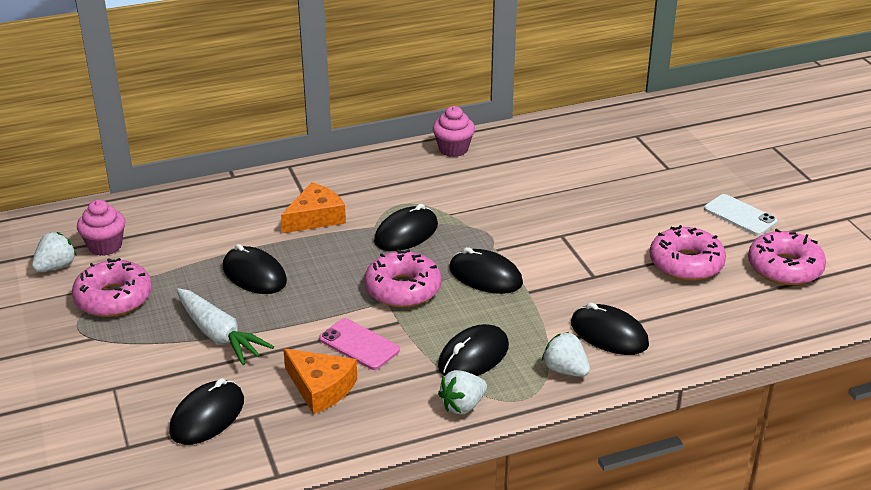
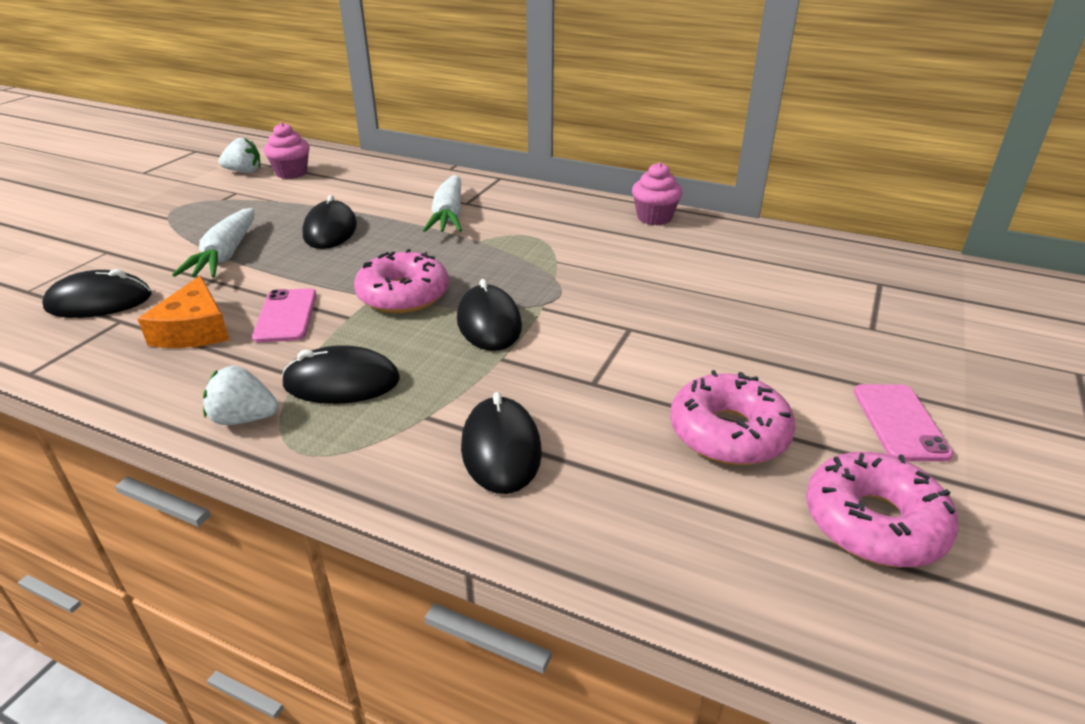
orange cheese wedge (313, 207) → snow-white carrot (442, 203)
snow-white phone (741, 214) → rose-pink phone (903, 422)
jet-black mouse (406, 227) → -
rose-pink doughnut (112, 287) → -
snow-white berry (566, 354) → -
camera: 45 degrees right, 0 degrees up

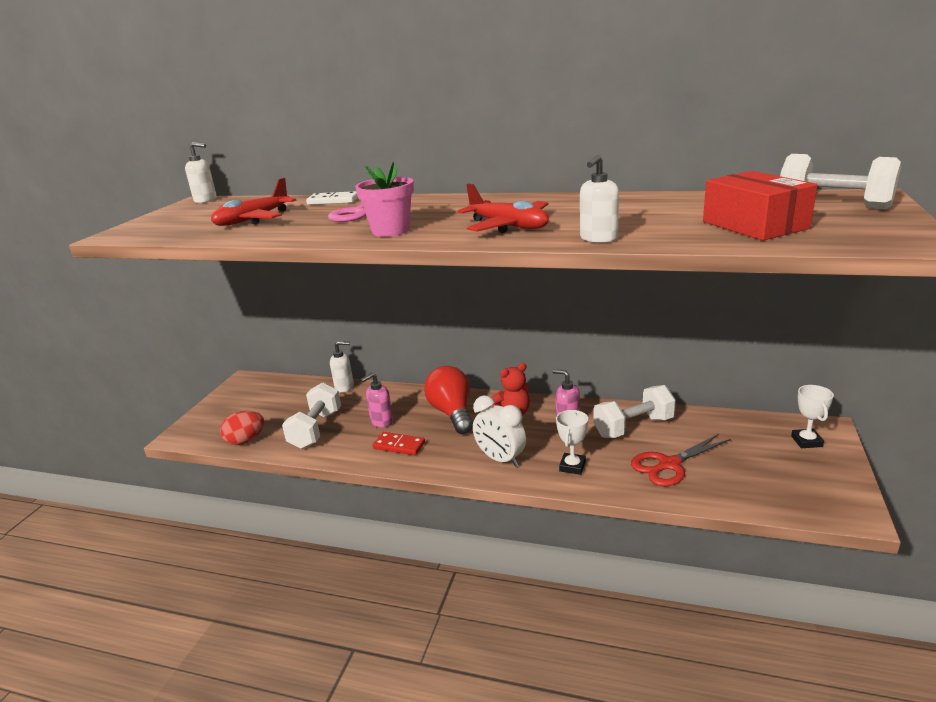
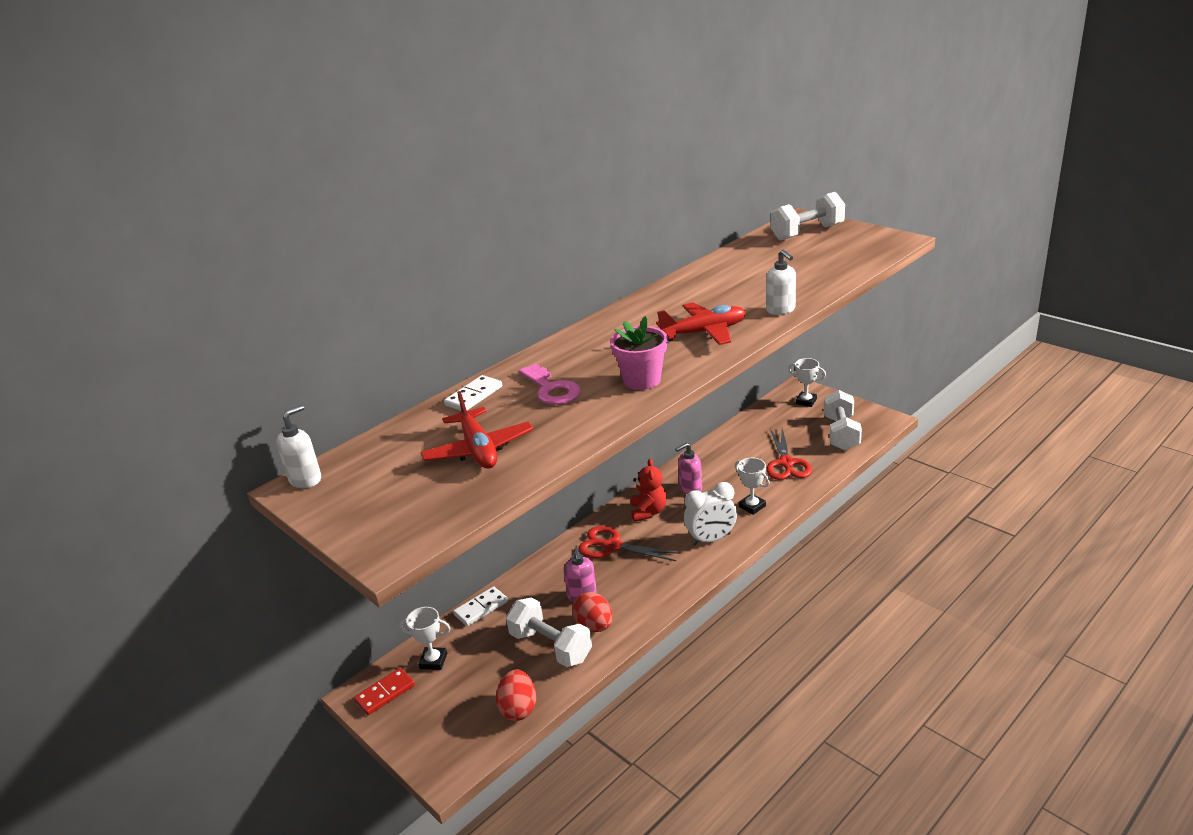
scarlet box (760, 206) → -
snow-white pump bottle (342, 367) → snow-white domino piece (480, 606)
scarlet lightbulb (448, 400) → scarlet pair of scissors (629, 543)
snow-white dumbbell (634, 411) → snow-white dumbbell (843, 420), relocated
scarlet domino piece (399, 443) → scarlet domino piece (384, 691), relocated
- → scarlet toy egg (592, 612)
- → snow-white award cup (425, 638)
camera: 60 degrees left, 5 degrees up

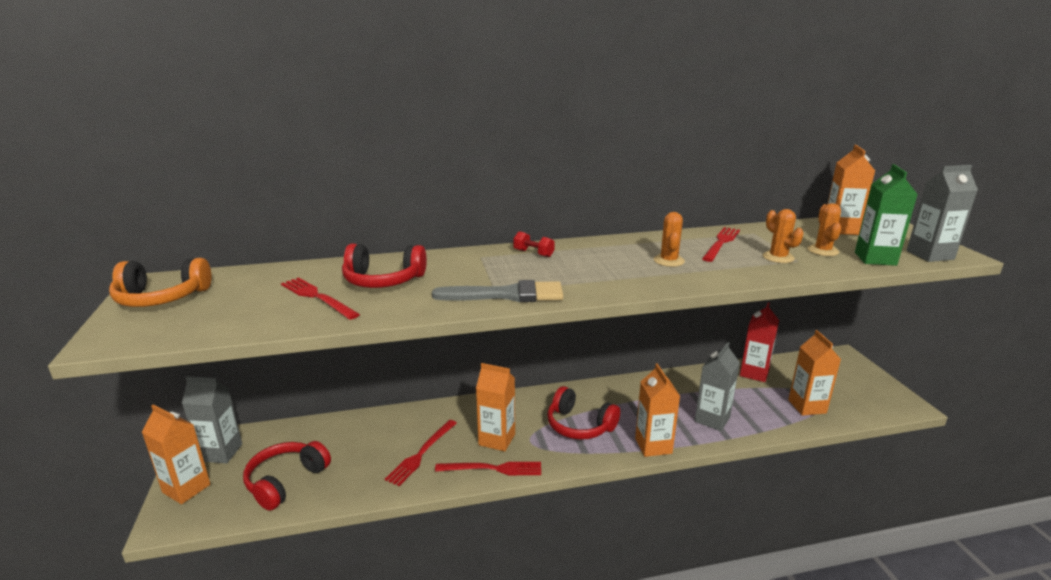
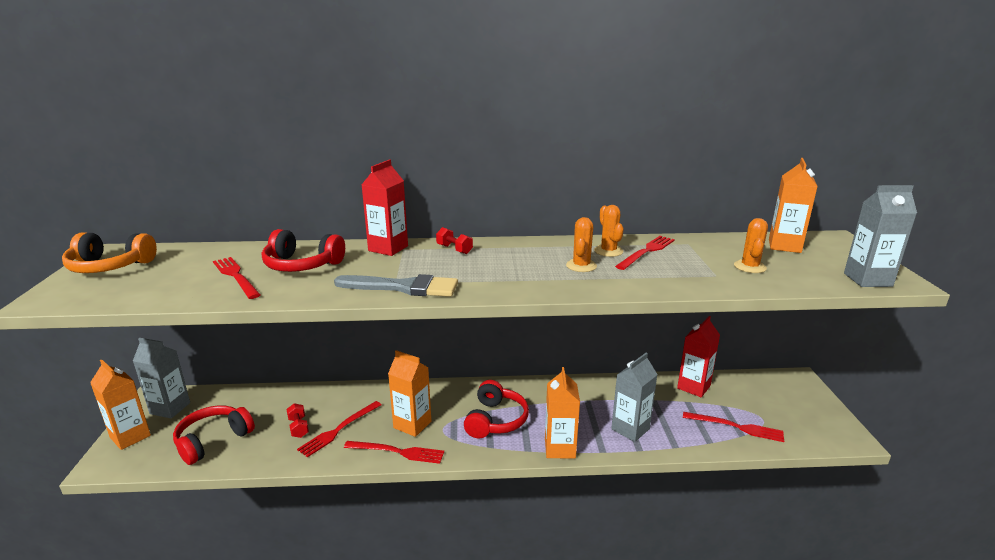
leaf-green juice carton (886, 215) → -
orange saguaro cactus (783, 236) → orange saguaro cactus (609, 231), relocated
orange juice carton (814, 373) → scarlet fork (733, 427)
scarlet over-ear headphones (583, 413) → scarlet over-ear headphones (496, 409), 120 degrees counterclockwise
- → scarlet juice carton (384, 208)
- → scarlet dumbbell (297, 420)
camera: 10 degrees right, 0 degrees up

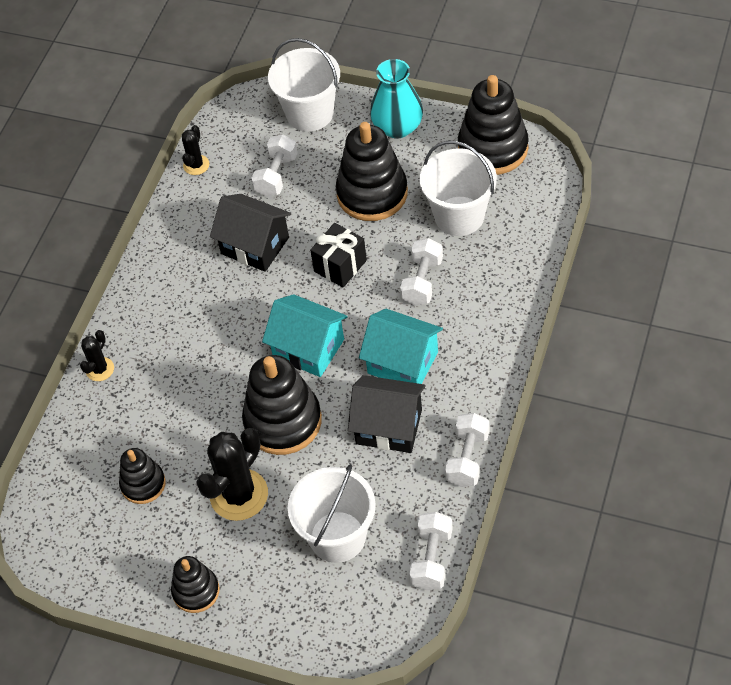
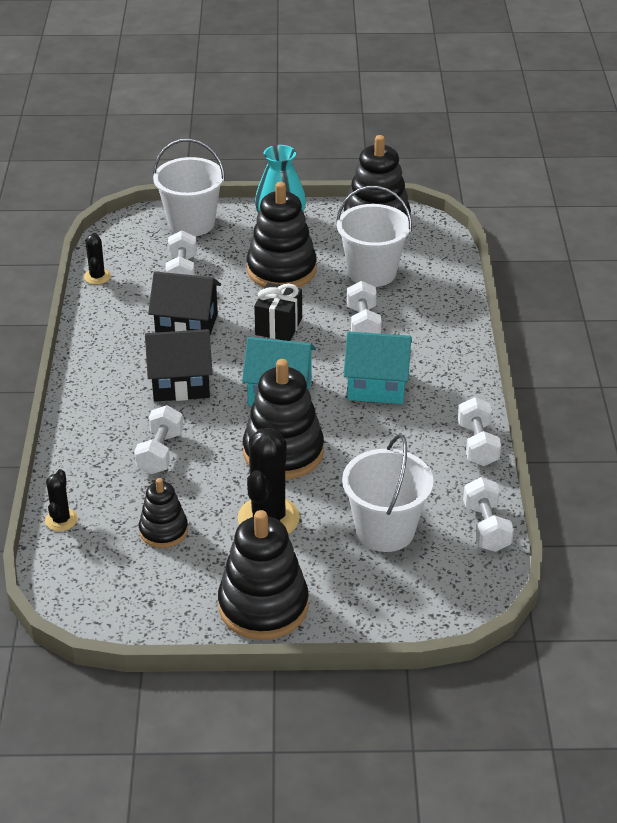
jet-black saguaro cactus (97, 355) → jet-black saguaro cactus (61, 500), relocated
jet-black cottage (387, 414) → jet-black cottage (179, 365), relocated
jet-black ring stacker (195, 584) → jet-black ring stacker (263, 575), x1.76
- → snow-white dumbbell (158, 439)
camera: 25 degrees left, 15 degrees down

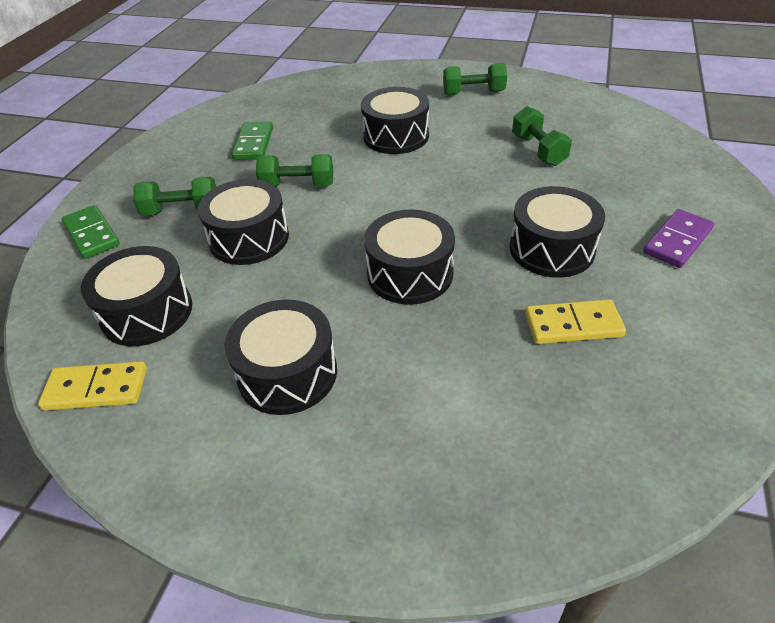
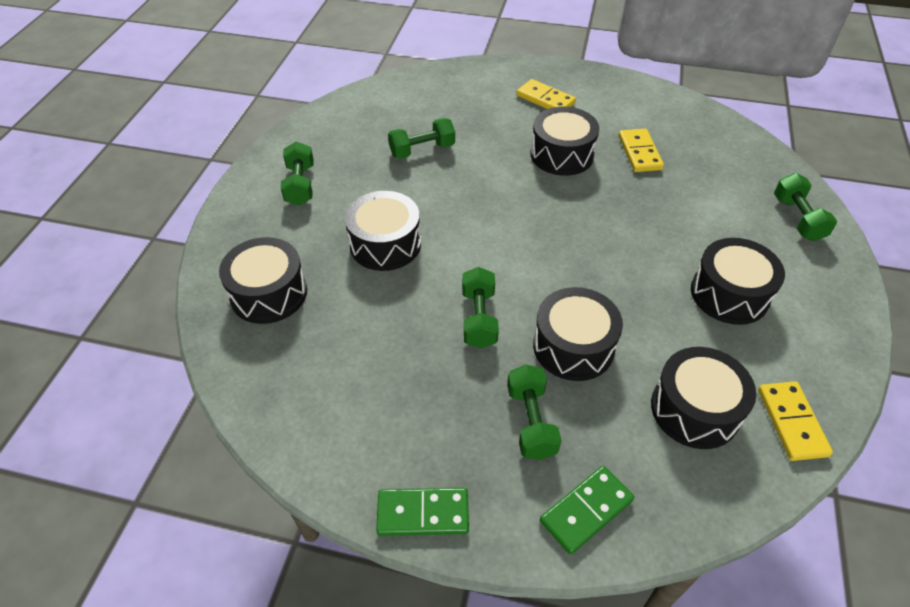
leaf-green domino piece (252, 141) → leaf-green domino piece (422, 512), relocated
purple domino piece (678, 238) → bright yellow domino piece (546, 94)
jet-black toy drum (409, 257) → jet-black toy drum (263, 280), relocated
- → leaf-green dumbbell (805, 207)
camera: 95 degrees left, 5 degrees up

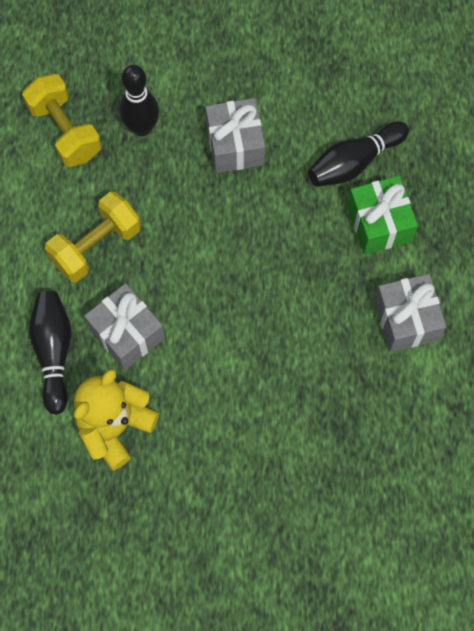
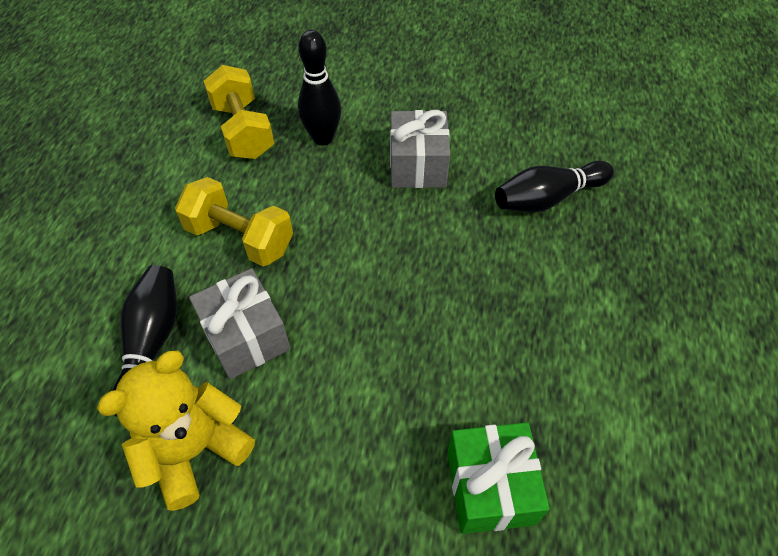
leaf-green gift (382, 215) → leaf-green gift (498, 478), relocated
bright yellow dumbbell (93, 237) → bright yellow dumbbell (234, 221), 60 degrees clockwise
ash-grey gift (410, 313) → -
camera: 10 degrees right, 15 degrees down

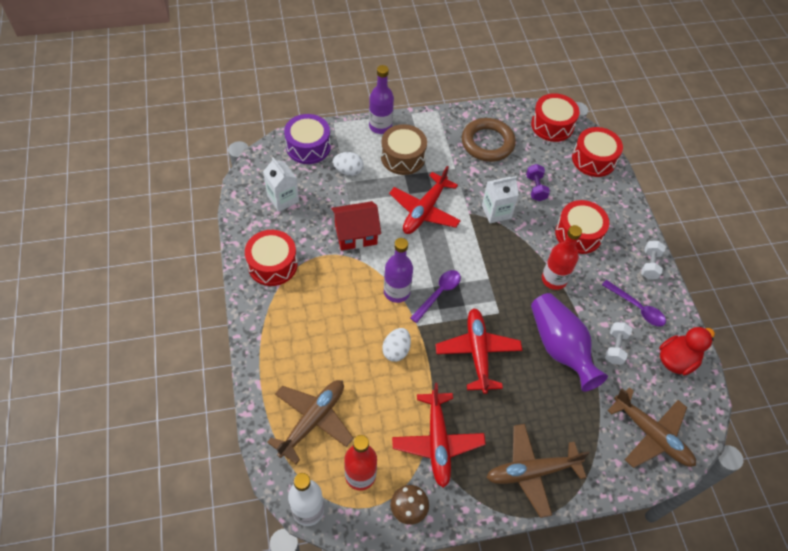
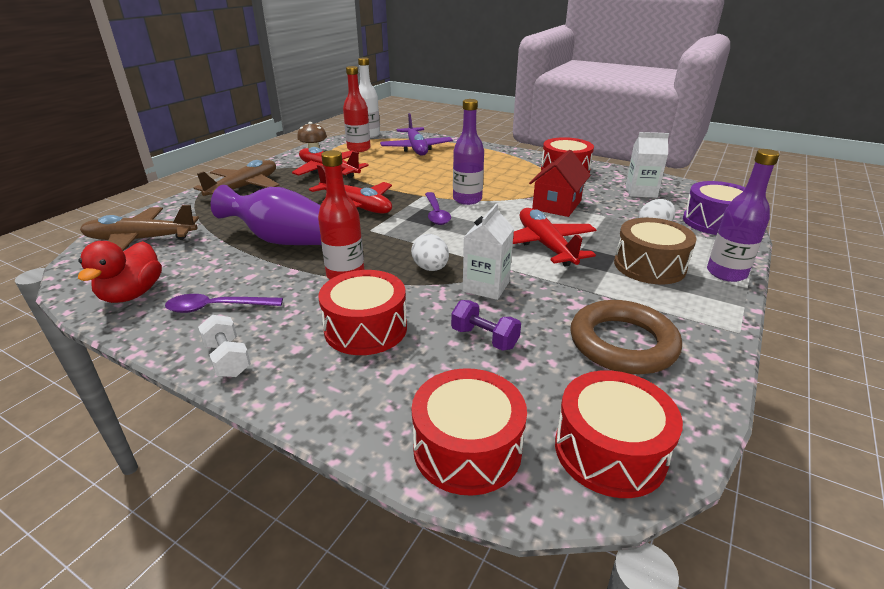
snow-white dumbbell (618, 343) → -
snow-white toy egg (396, 345) → snow-white toy egg (430, 252), relocated
brown toy plane (310, 422) → purple toy plane (416, 134)
camera: 135 degrees right, 25 degrees down

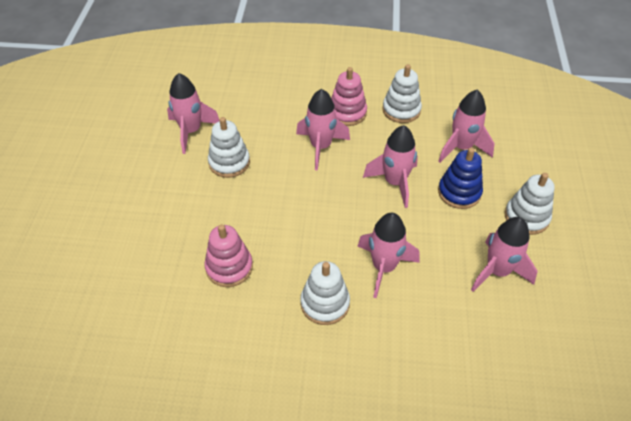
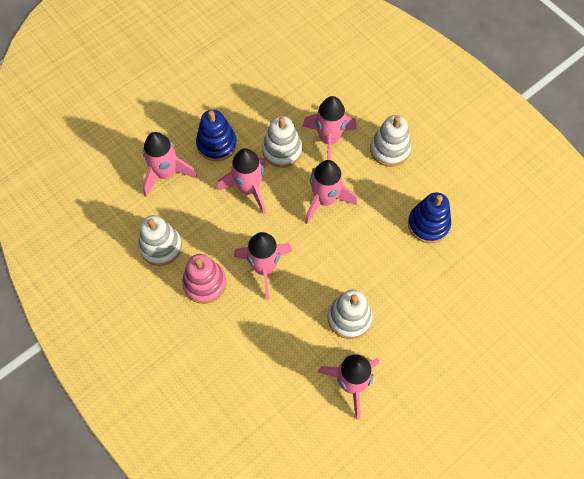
snow-white ring stacker (530, 204) → snow-white ring stacker (282, 142), relocated
rose-pink toy rocket (504, 254) → rose-pink toy rocket (331, 192), relocated
rose-pink ring stacker (228, 255) → royal blue ring stacker (429, 217)
camera: 135 degrees left, 15 degrees up

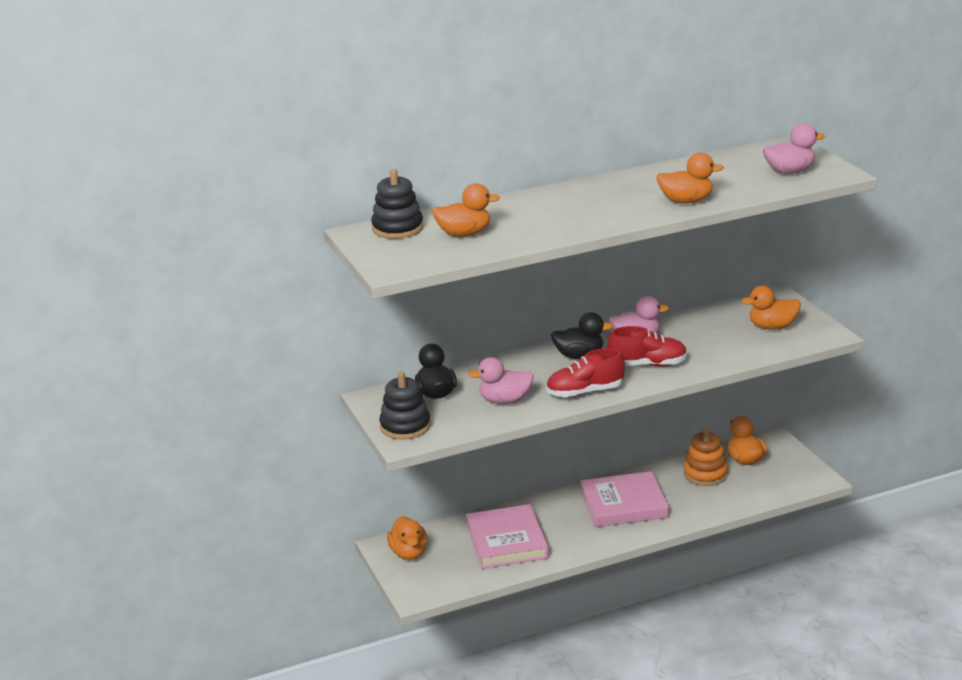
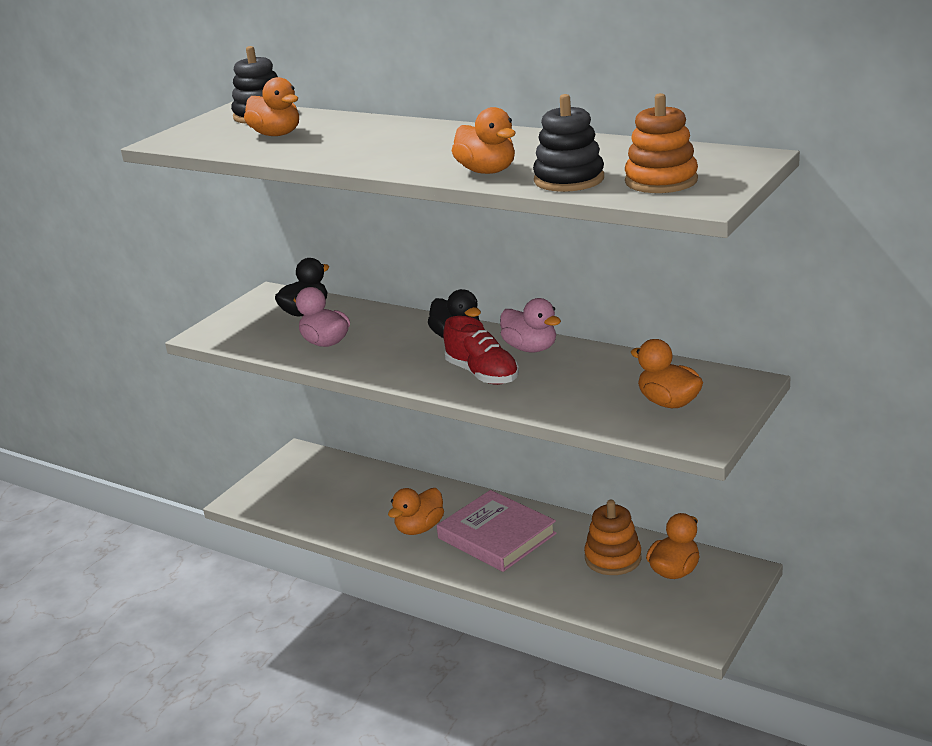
rose-pink duck (794, 148) → orange ring stacker (661, 143)
scarlet lace-up shoe (585, 373) → -
jet-black ring stacker (404, 406) → jet-black ring stacker (568, 143), relocated
rose-pink hardback (507, 536) → -
orange duck (407, 538) → orange duck (416, 511), relocated
camera: 55 degrees right, 0 degrees up

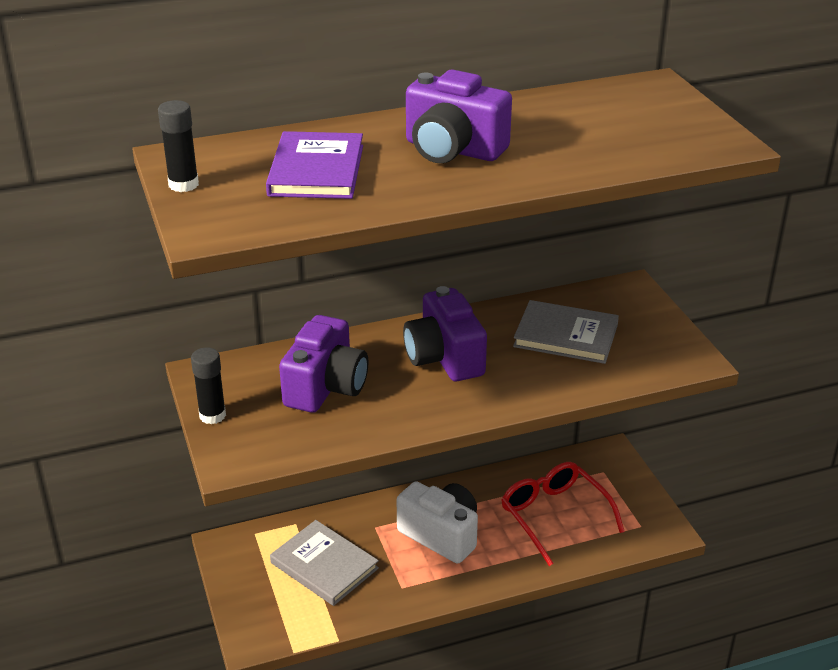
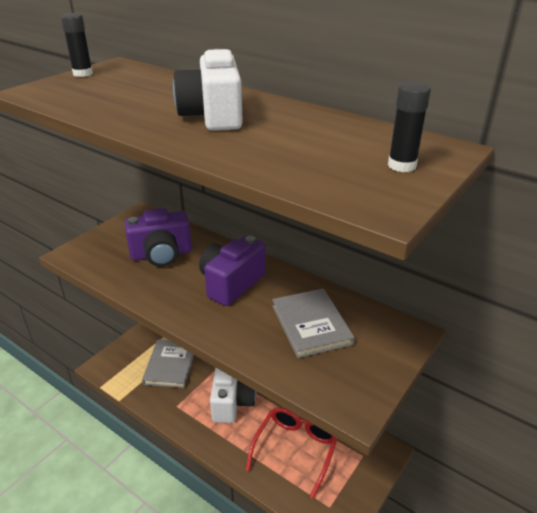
purple compact camera (459, 116) → snow-white compact camera (208, 90)
purple hardback (314, 165) → -
jet-black glue (208, 385) → jet-black glue (409, 126), relocated
camera: 55 degrees right, 0 degrees up

